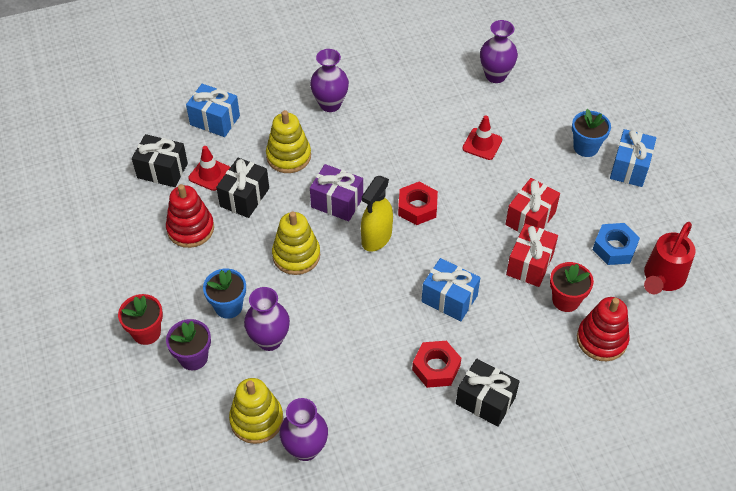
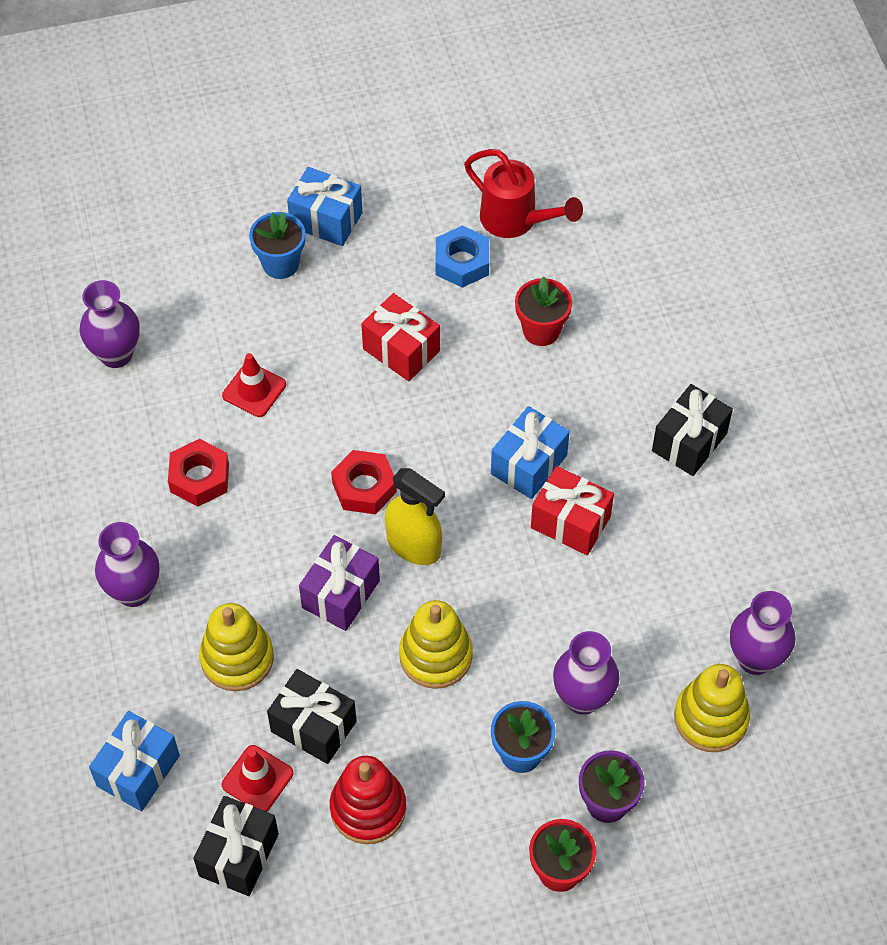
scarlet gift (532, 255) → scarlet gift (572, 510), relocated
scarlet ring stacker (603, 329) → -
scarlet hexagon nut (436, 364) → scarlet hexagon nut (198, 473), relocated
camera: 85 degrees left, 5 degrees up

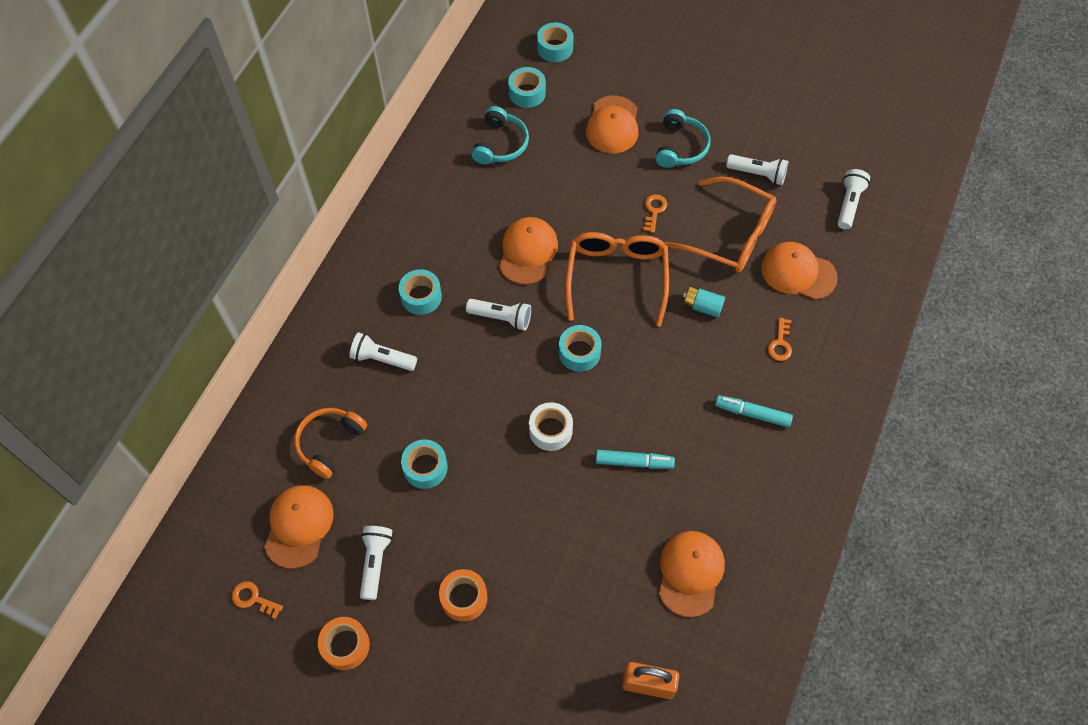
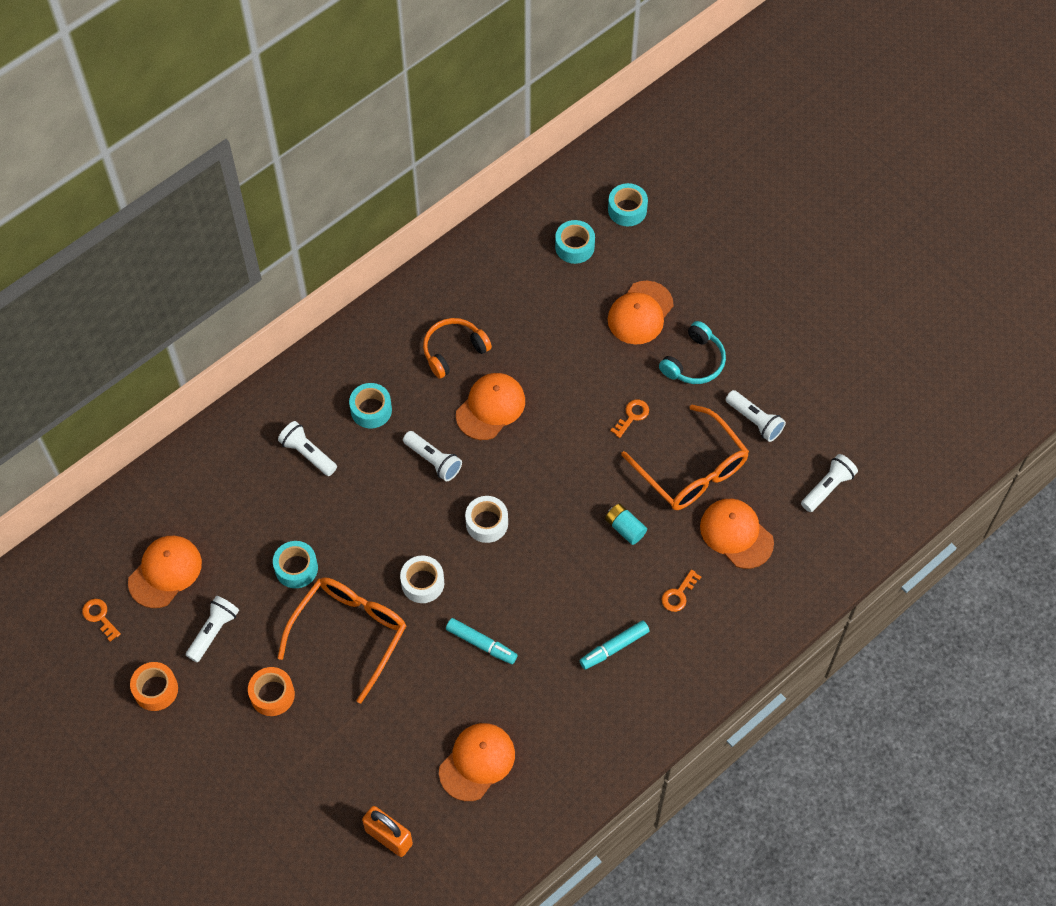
turquoise over-ear headphones (500, 135) → -
orange spectacles (617, 279) → orange spectacles (342, 640), relocated
turquoise sticky tape (580, 348) → snow-white sticky tape (486, 519)
turquoise felt pen (754, 411) → turquoise felt pen (614, 645), 75 degrees counterclockwise
orange over-ear headphones (330, 443) → orange over-ear headphones (457, 348), relocated
camera: 25 degrees right, 0 degrees up

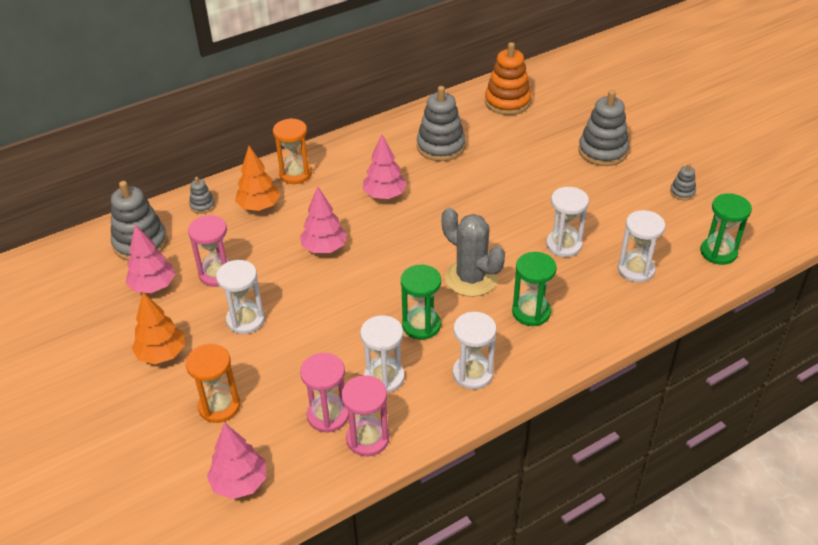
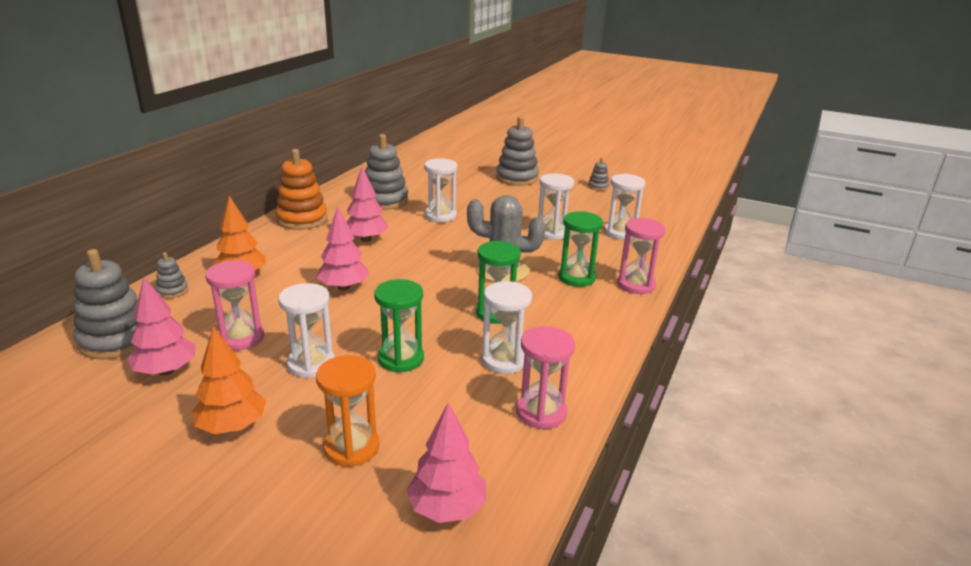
orange ring stacker (508, 78) → orange ring stacker (301, 189), relocated
orange sandglass (292, 151) → -
leaf-green sandglass (726, 229) → leaf-green sandglass (399, 326), relocated
snow-white sandglass (474, 350) → snow-white sandglass (440, 190), relocated
rose-pink sandglass (324, 393) → rose-pink sandglass (641, 256), relocated
camera: 35 degrees left, 15 degrees down

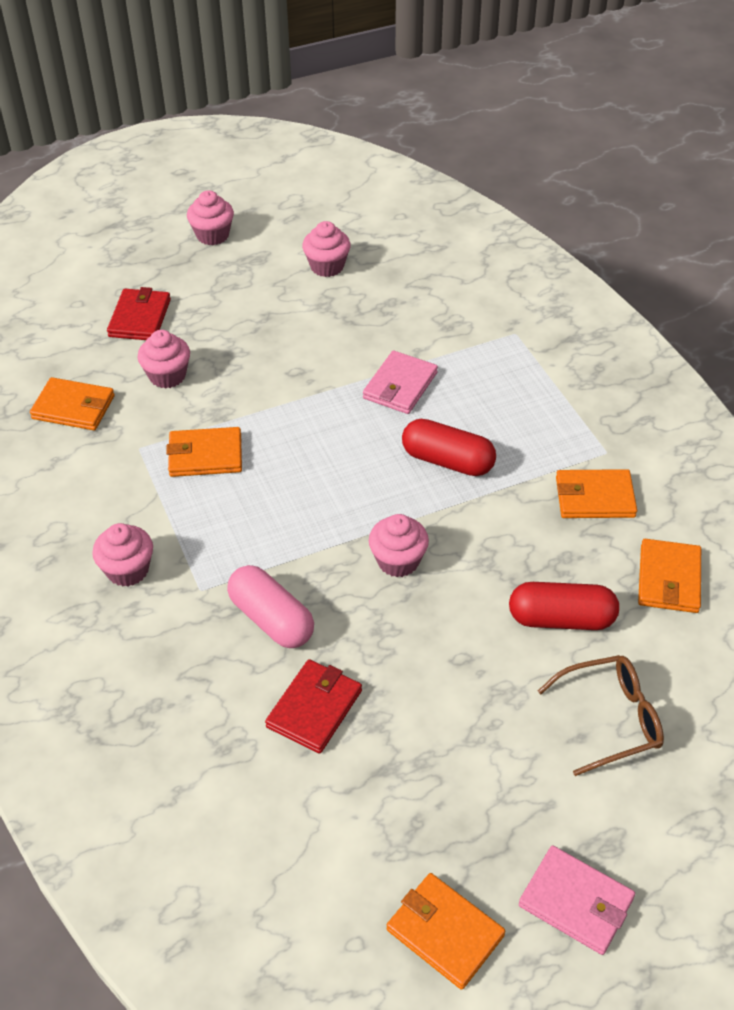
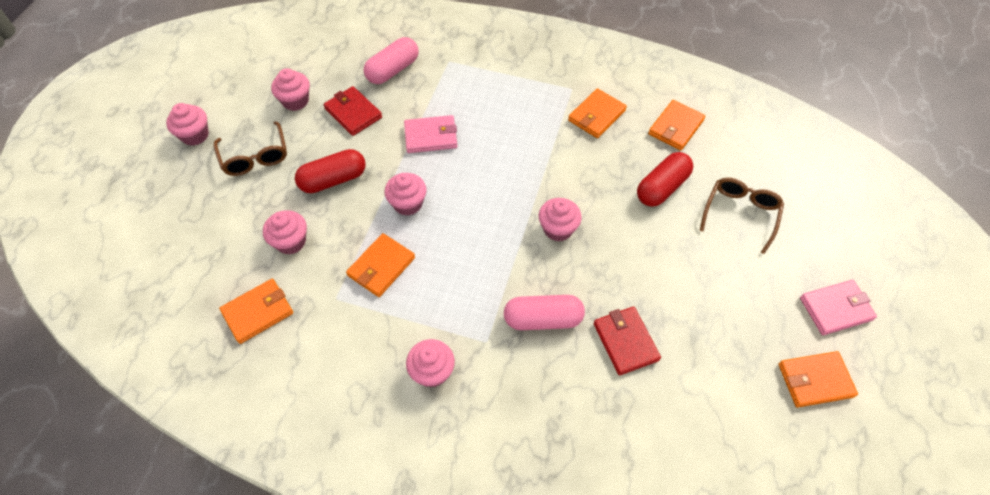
scarlet card wallet (139, 313) → scarlet card wallet (353, 111), relocated
rose-pink card wallet (400, 382) → rose-pink card wallet (431, 134), 75 degrees counterclockwise
scarlet pill (449, 447) → scarlet pill (330, 171), relocated
orange card wallet (669, 576) → orange card wallet (676, 125), 75 degrees clockwise
- → rose-pink pill (391, 60)
- → brown spectacles (250, 148)
- → rose-pink fairy cake (405, 194)
camera: 50 degrees left, 10 degrees up

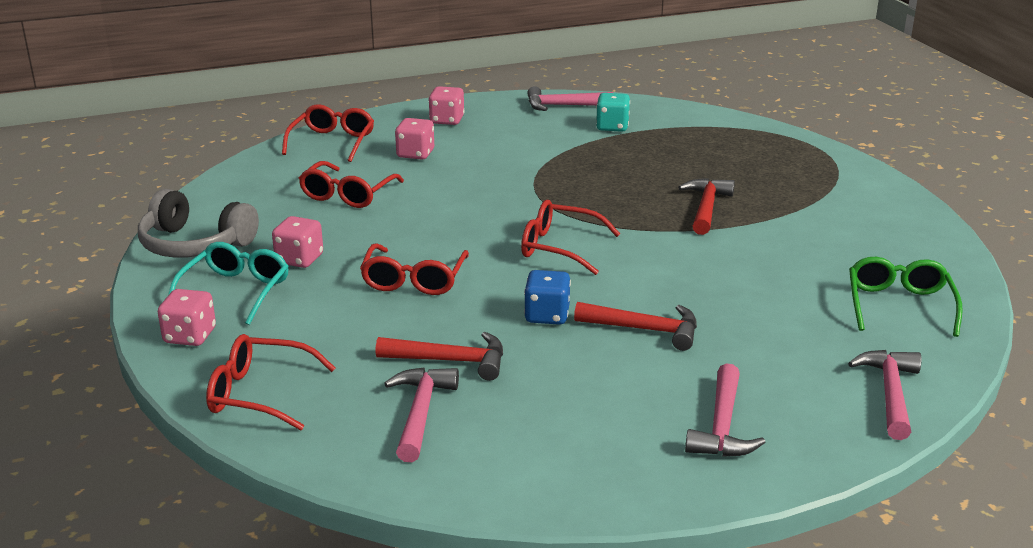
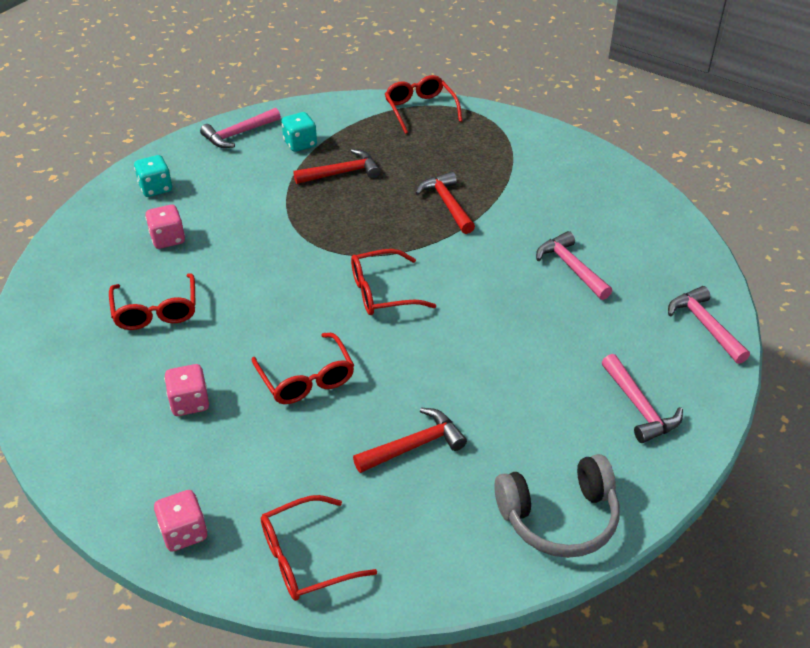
rose-pink dice (446, 105) → turquoise dice (153, 176)
scarlet spectacles (328, 133) → scarlet spectacles (423, 104), relocated
ash-grey over-ear headphones (198, 223) → ash-grey over-ear headphones (557, 506), relocated
turquoise spectacles (228, 283) → -
leaf-green spectacles (906, 297) → -
royal blue dice (547, 297) → -
scarlet carpenter's hammer (635, 326) → scarlet carpenter's hammer (336, 166), relocated
rose-pink carpenter's hammer (421, 414) → rose-pink carpenter's hammer (574, 265), relocated
camera: 35 degrees left, 15 degrees up

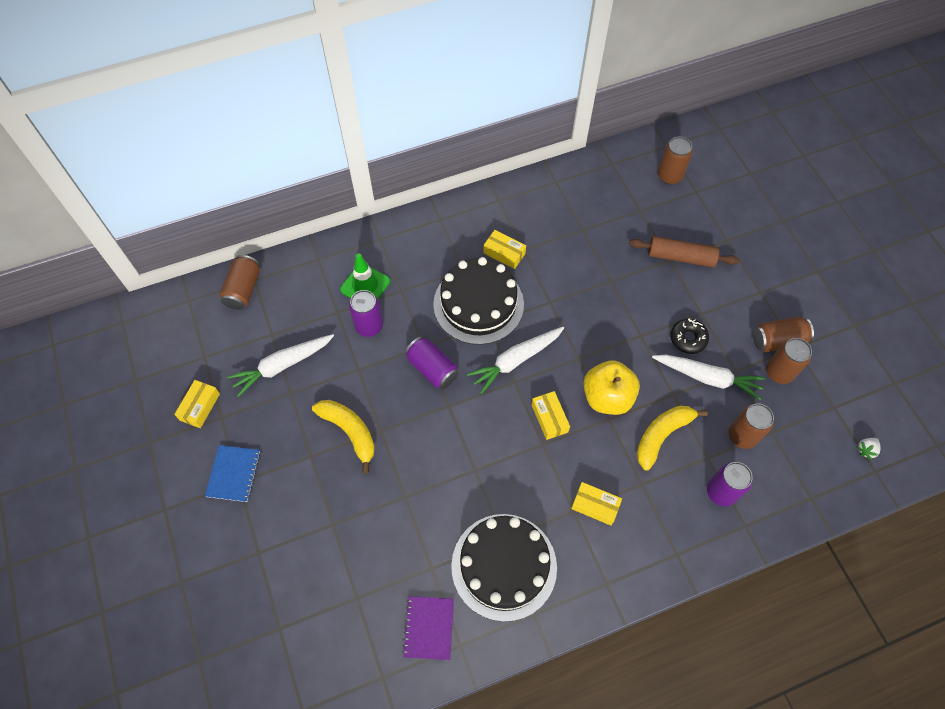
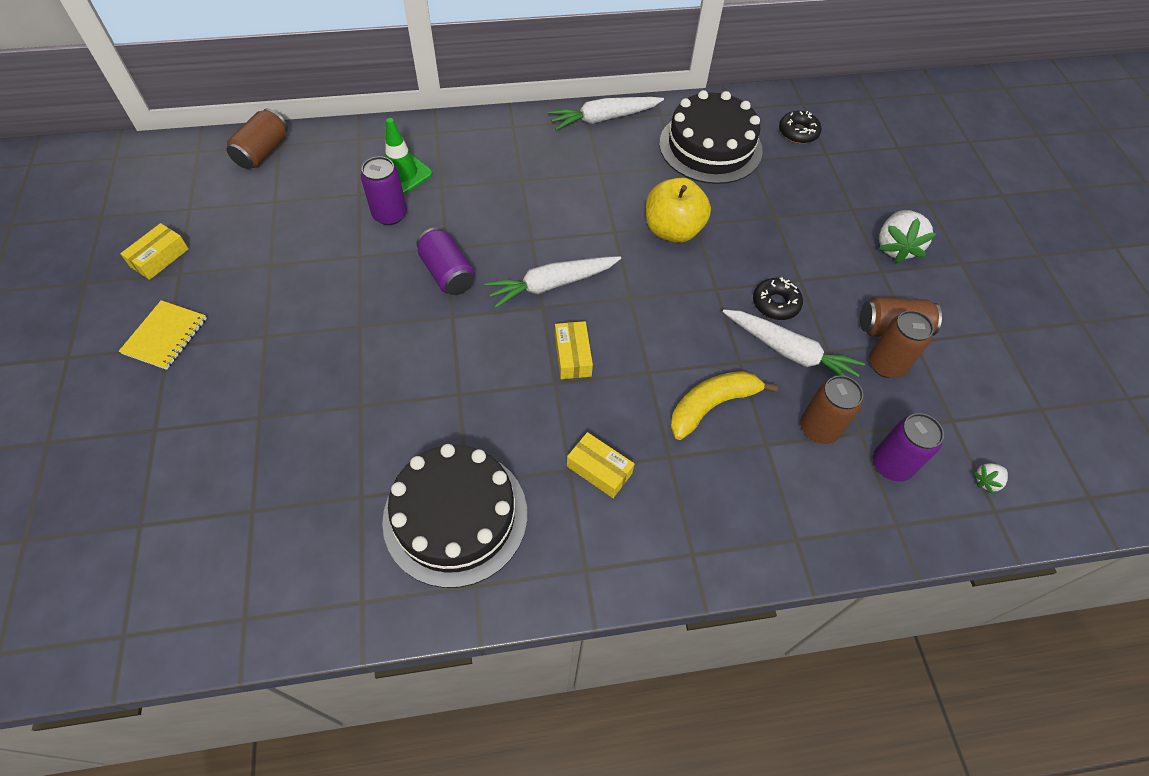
brown tin (675, 160) → jet-black doughnut (800, 127)
bright yellow box (504, 249) → -
brown pastry roller (684, 252) → -
jet-black layer cake (478, 301) → jet-black layer cake (711, 137), relocated
snow-white carrot (280, 365) → snow-white carrot (606, 113), relocated
bright yellow toy apple (611, 387) → bright yellow toy apple (678, 210), relocated
bright yellow banana fruit (343, 437) → -
royal blue notebook (232, 473) → bright yellow notebook (163, 335)
purple tin (730, 484) → purple tin (908, 447), relocated
purple notebook (428, 628) → -
- → snow-white berry (907, 237)
camera: 10 degrees right, 5 degrees down

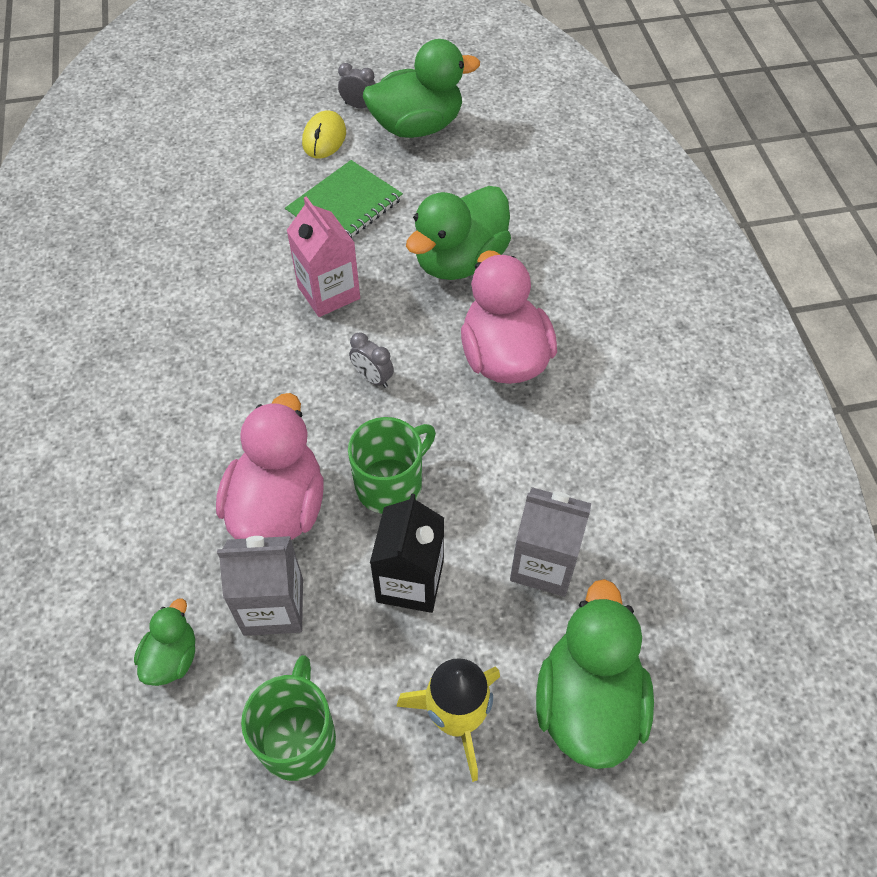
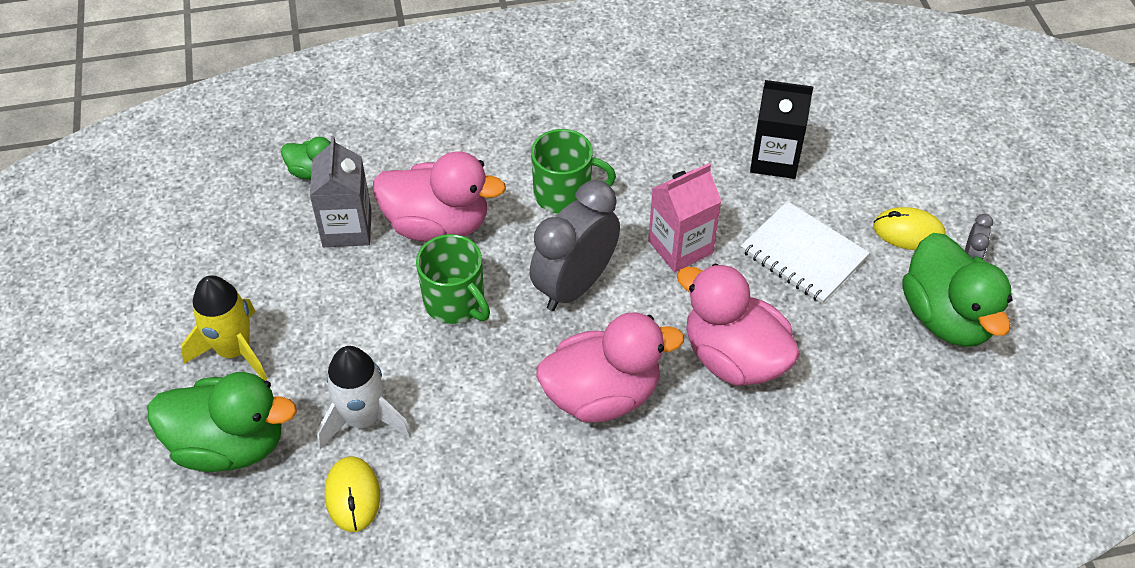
leaf-green notebook (344, 199) → snow-white notebook (805, 252)
leaf-green duck (458, 233) → rose-pink duck (738, 324)
ash-grey bedside clock (371, 360) → ash-grey bedside clock (575, 245), x2.25
ash-grey juice carton (550, 542) → snow-white toy rocket (364, 397)
jet-black juice carton (407, 553) → jet-black juice carton (781, 129), relocated
leaf-green coffee mug (288, 718) → leaf-green coffee mug (573, 171), relocated
- → bright yellow mouse (352, 494)
camera: 90 degrees right, 5 degrees down

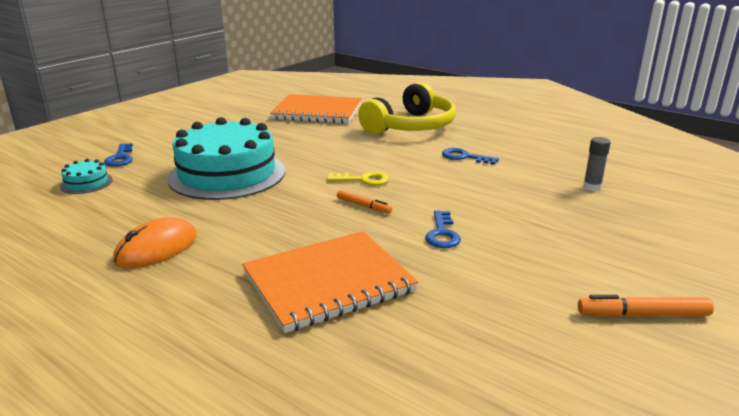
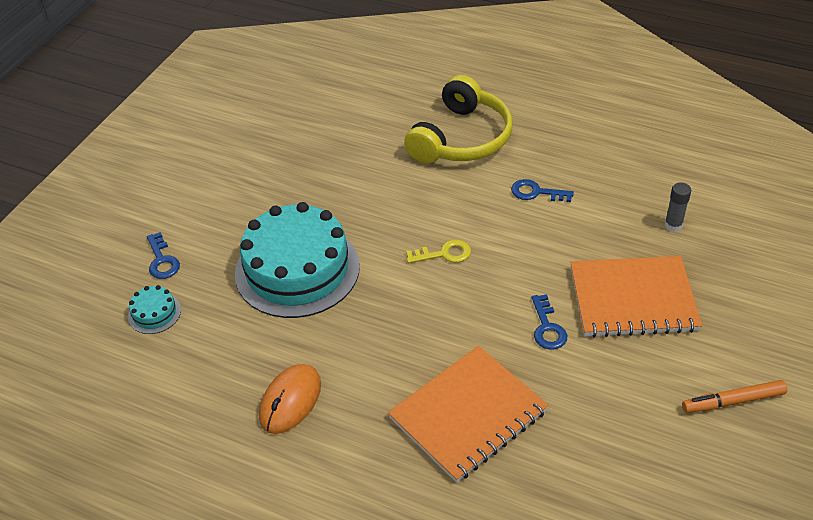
orange notebook (316, 109) → orange notebook (636, 297), relocated
orange felt pen (364, 202) → -
camera: 10 degrees left, 20 degrees up

